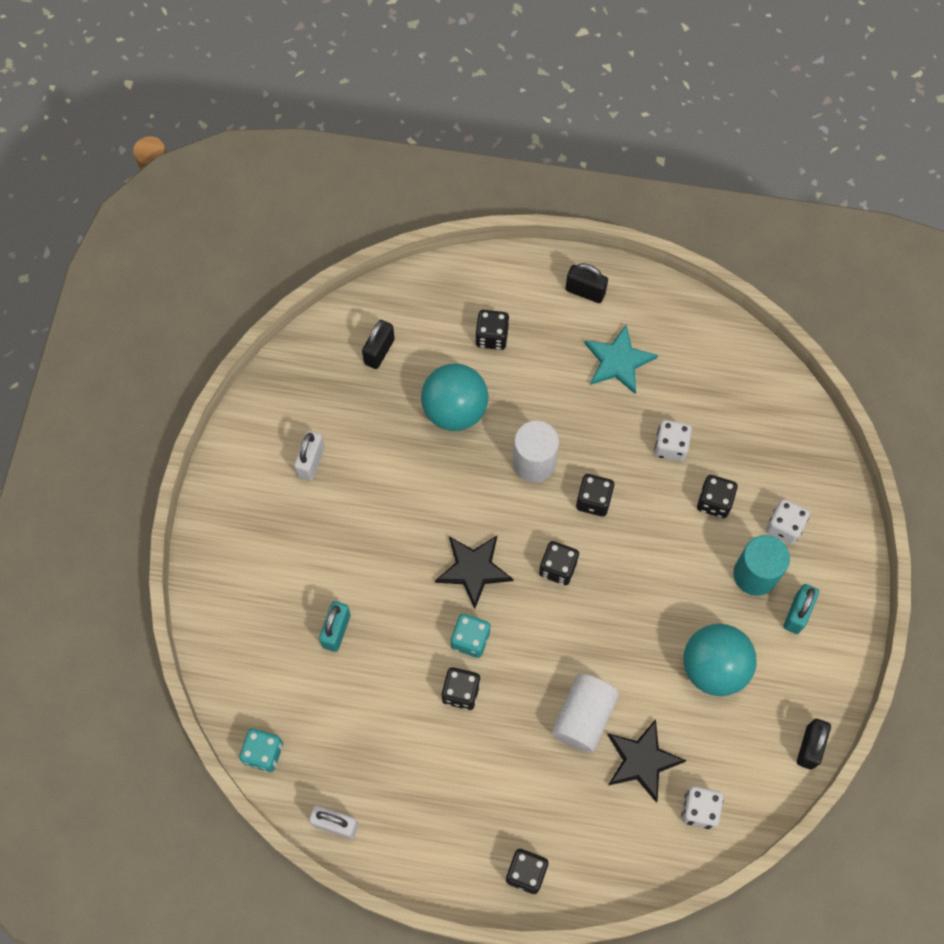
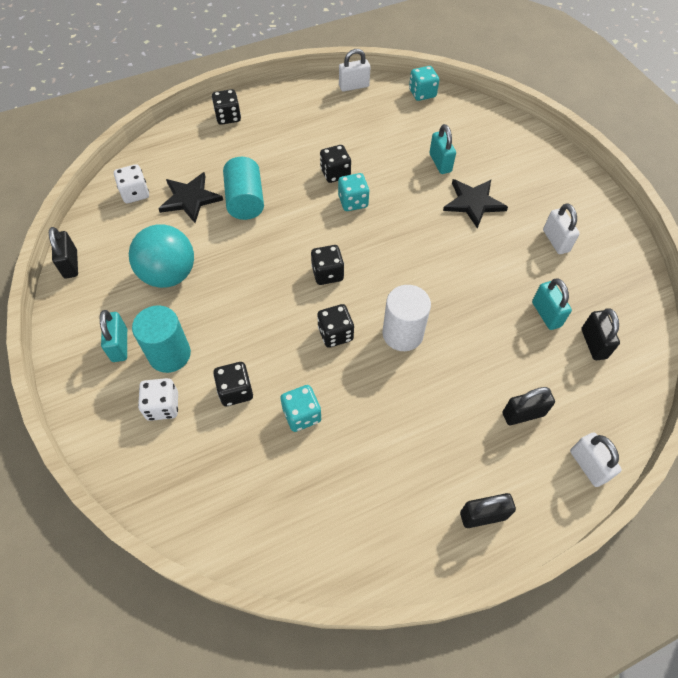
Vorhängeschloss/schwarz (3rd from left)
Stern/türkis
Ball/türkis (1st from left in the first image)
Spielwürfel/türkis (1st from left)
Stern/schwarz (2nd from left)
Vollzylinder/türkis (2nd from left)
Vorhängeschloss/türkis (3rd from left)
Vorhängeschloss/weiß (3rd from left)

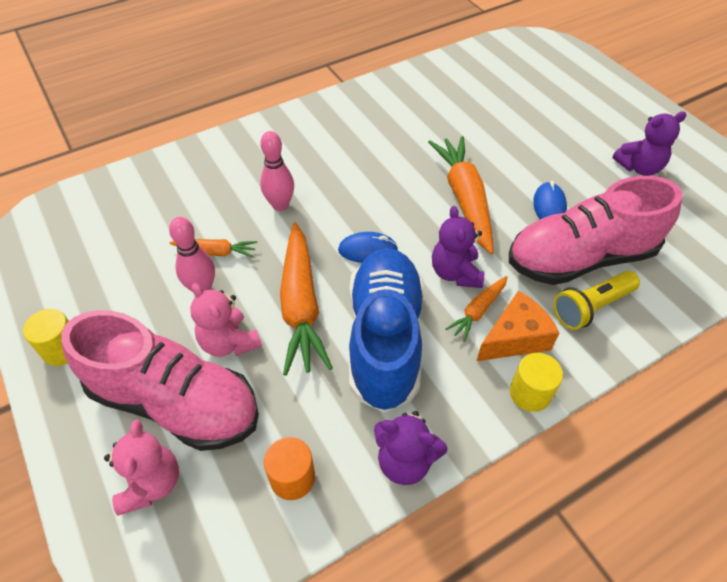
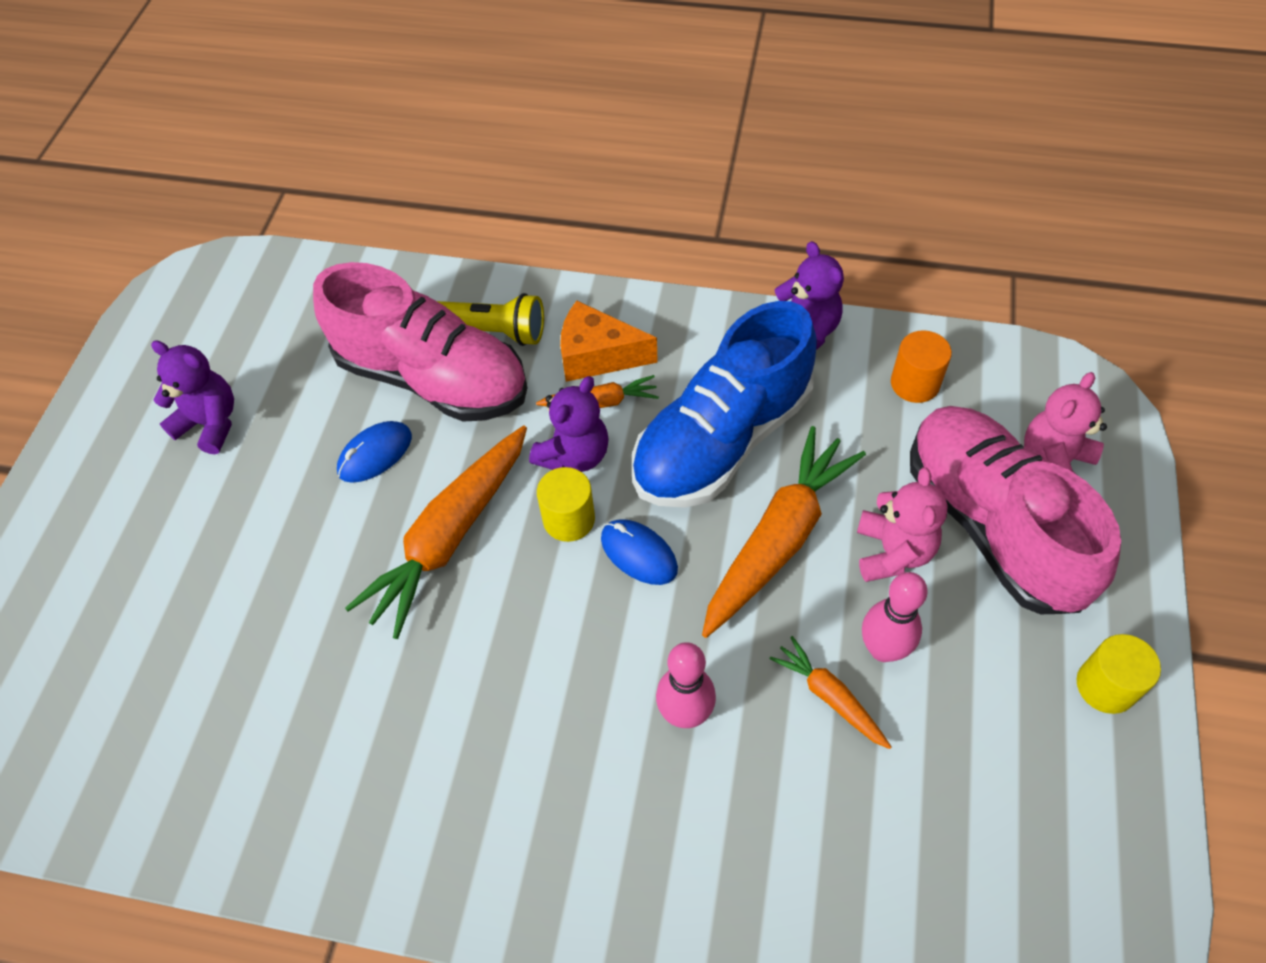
Vollzylinder/gelb (1st from left)

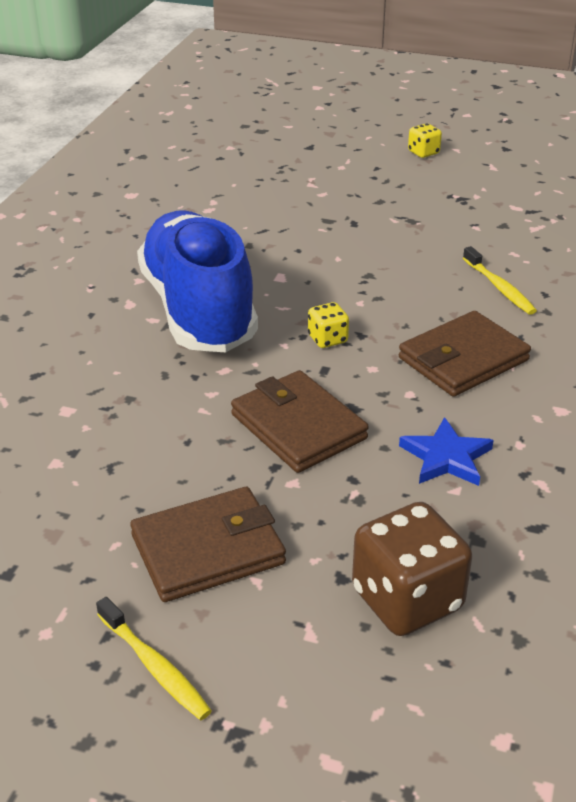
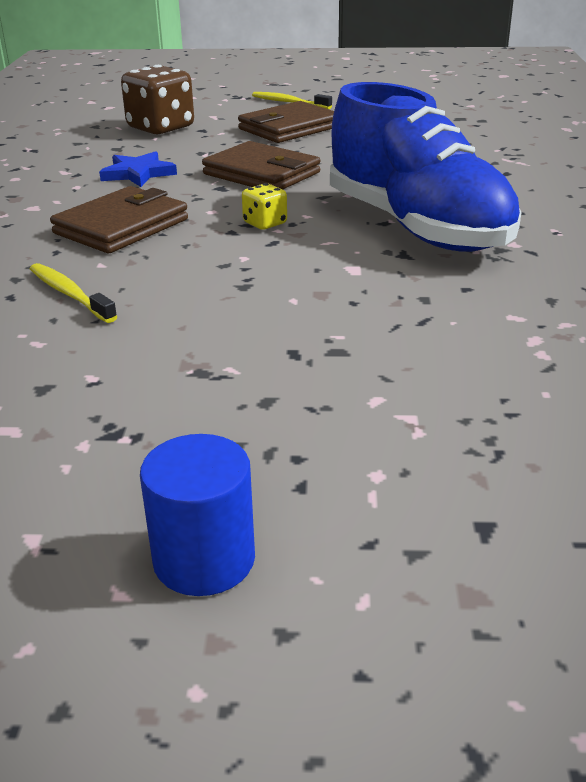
Vollzylinder/blau

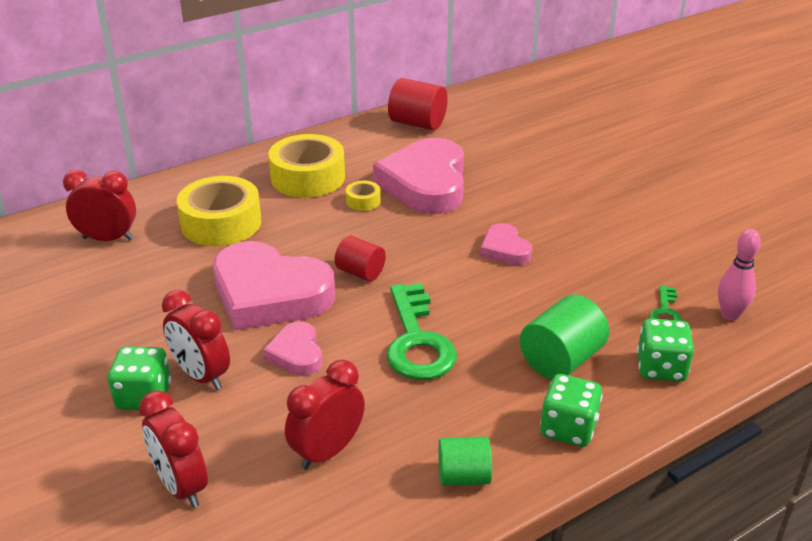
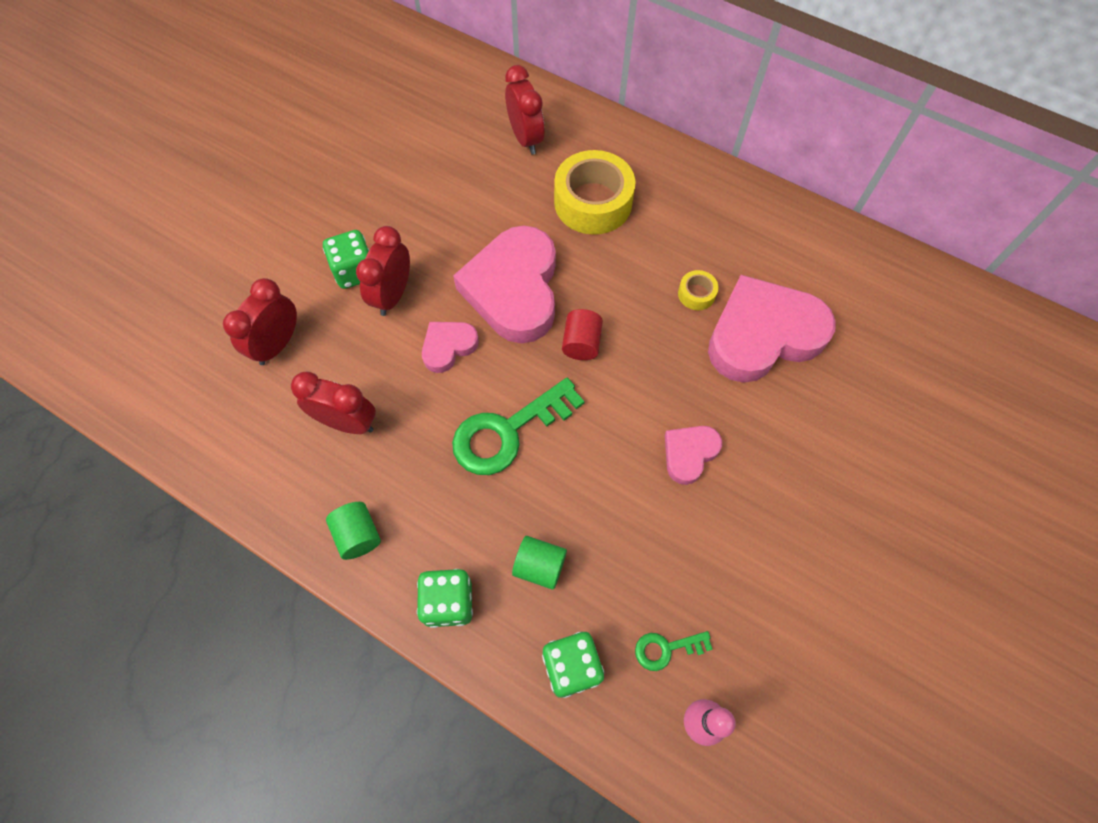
Vollzylinder/rot (2nd from left in the first image)
Klebeband/gelb (2nd from left in the first image)
Vollzylinder/grün (2nd from left)

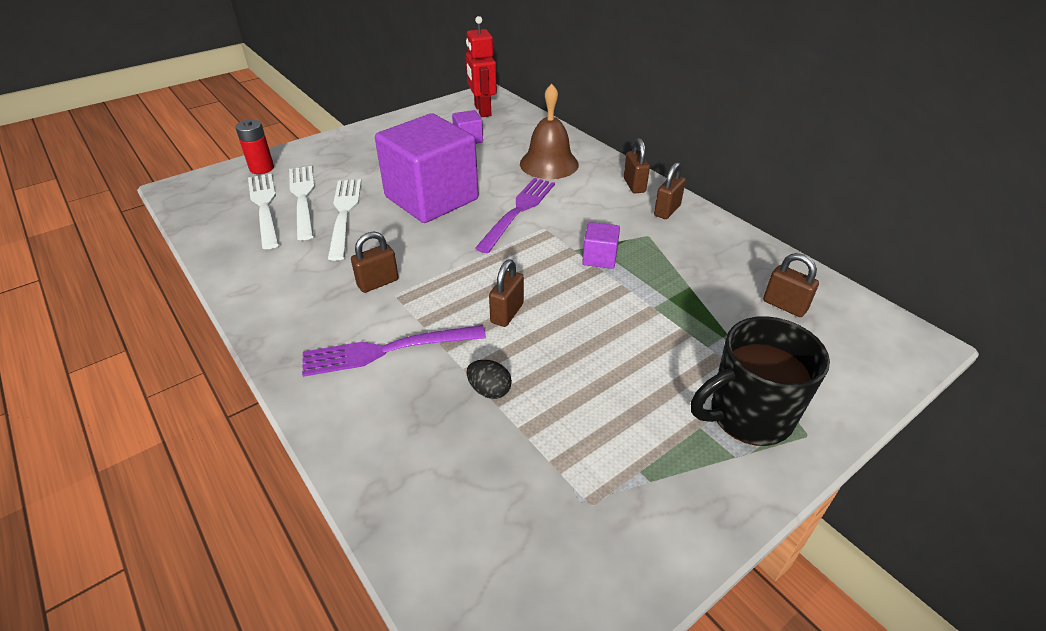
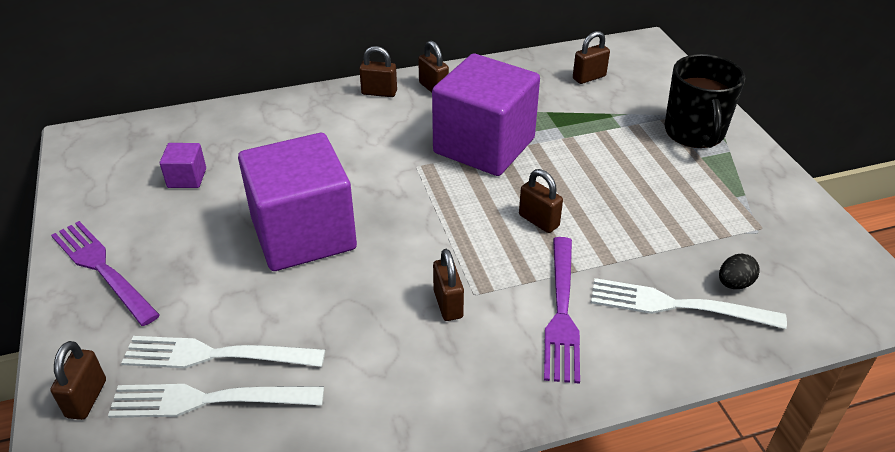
Roboter/rot
Glocke/braun
Vorhängeschloss/braun (1st from left)
Gabel/lila (1st from left)
Gabel/weiß (3rd from left)
Kubus/lila (3rd from left)
Ei/schwarz

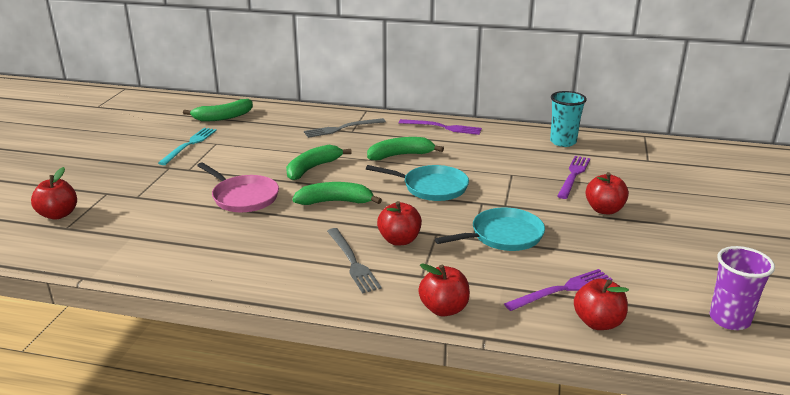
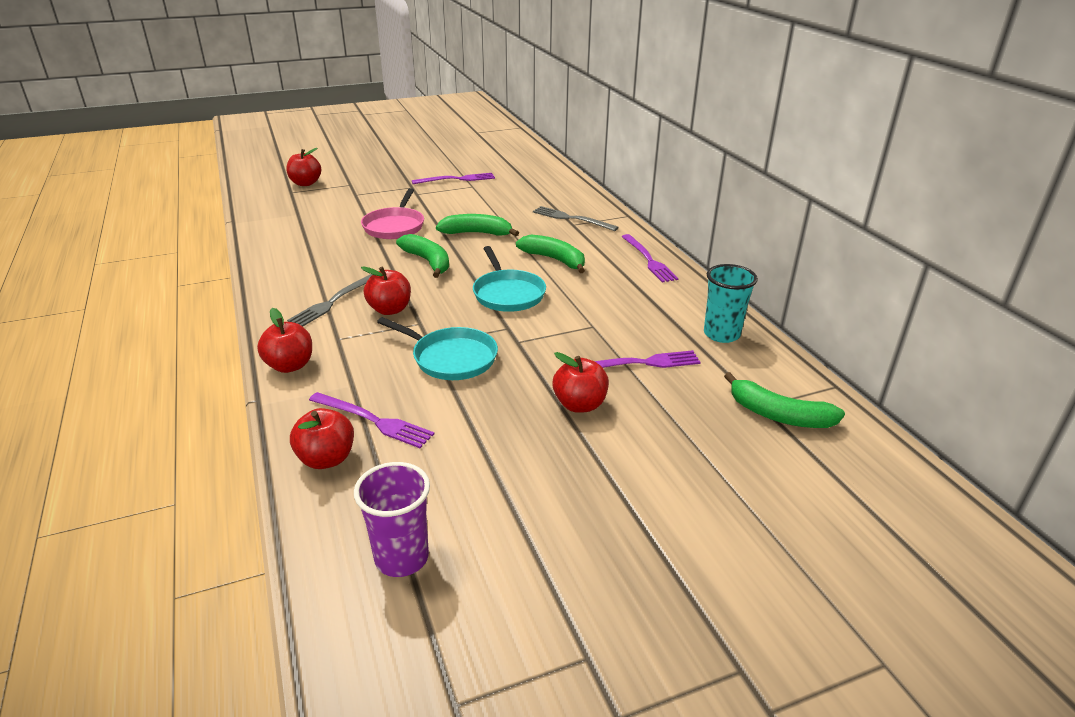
Banane/grün (4th from left)
Gabel/lila (2nd from left)

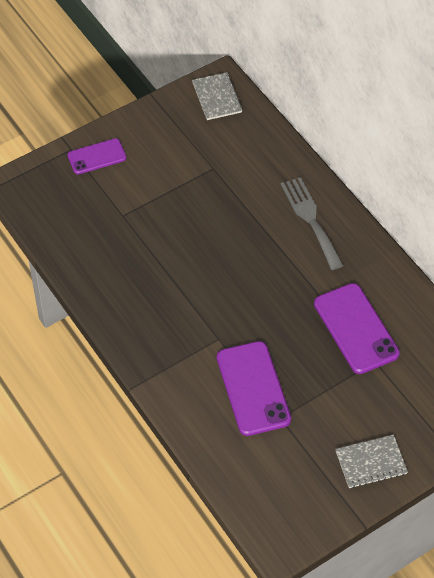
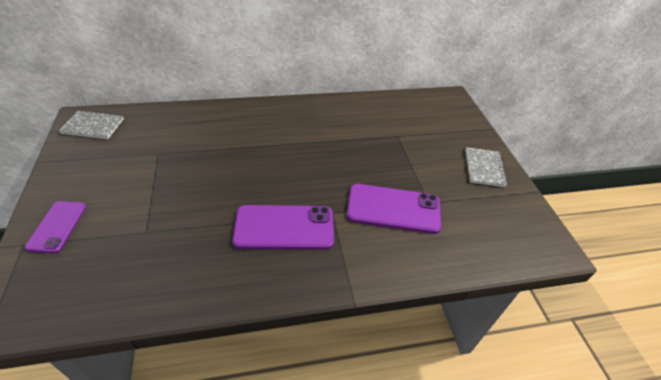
Gabel/grau
Handy/lila (2nd from left)

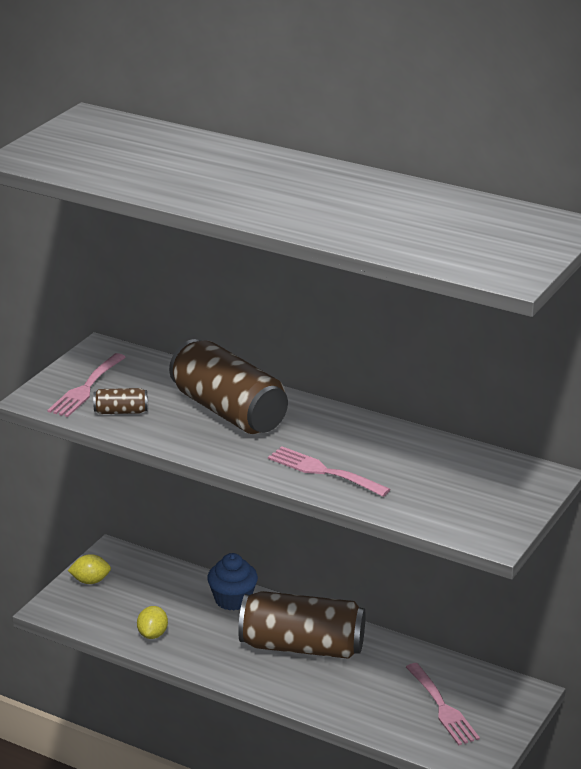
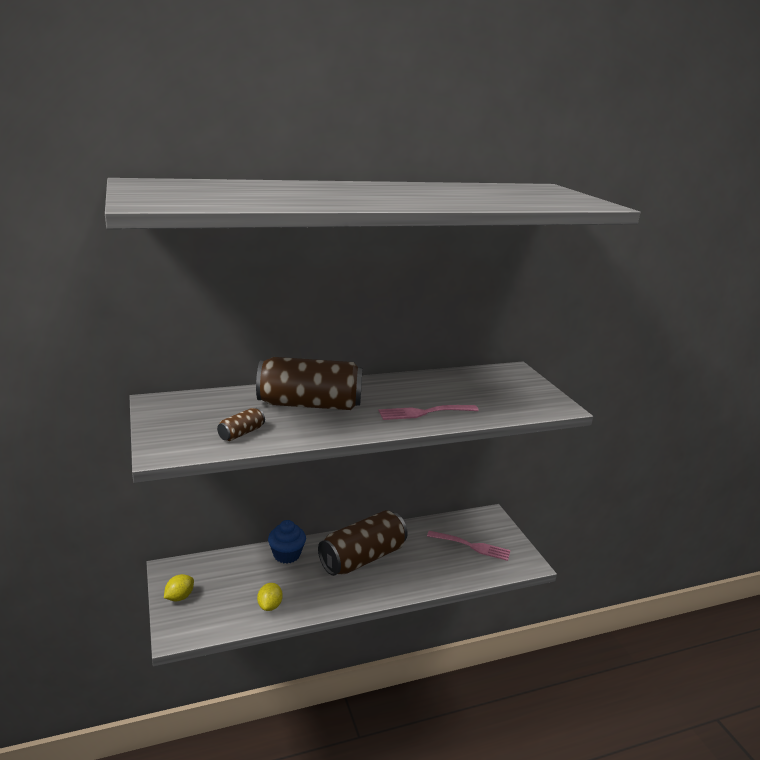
Gabel/rosa (1st from left in the first image)
Zitrone/gelb (2nd from left)

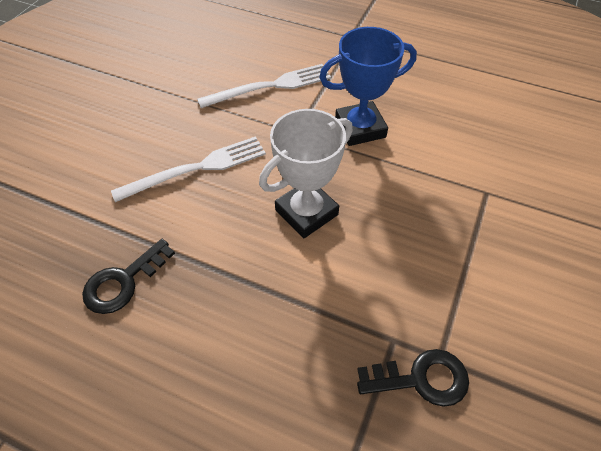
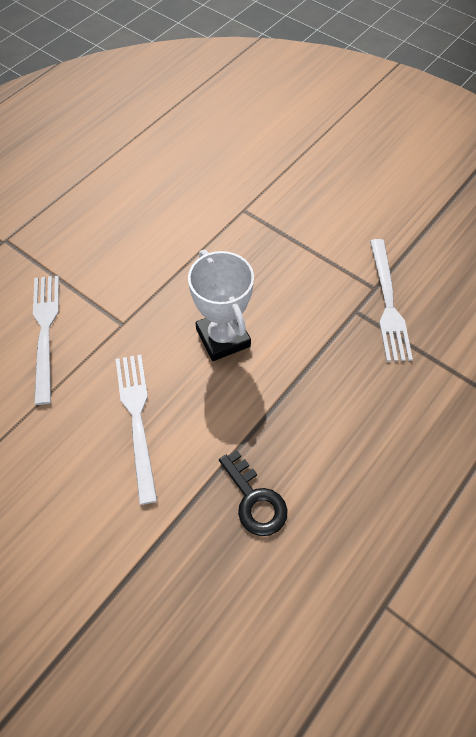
Pokal/blau
Gabel/weiß (3rd from left)

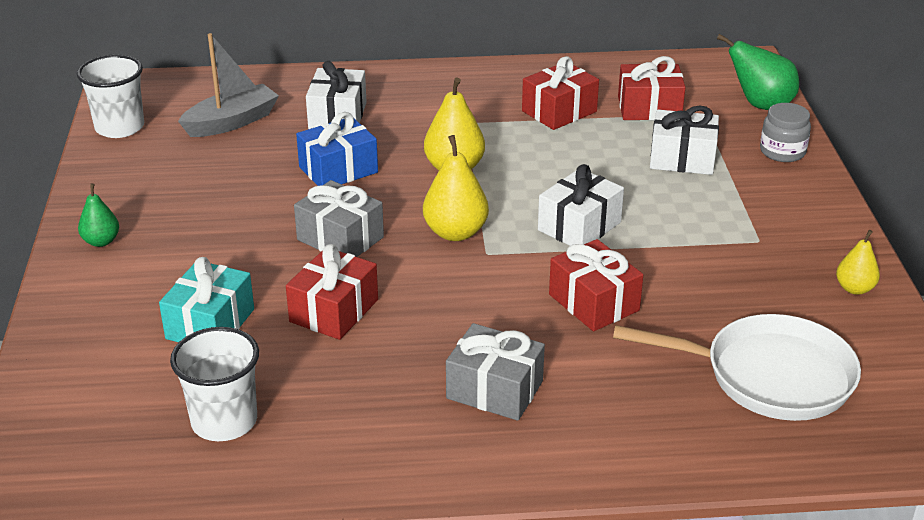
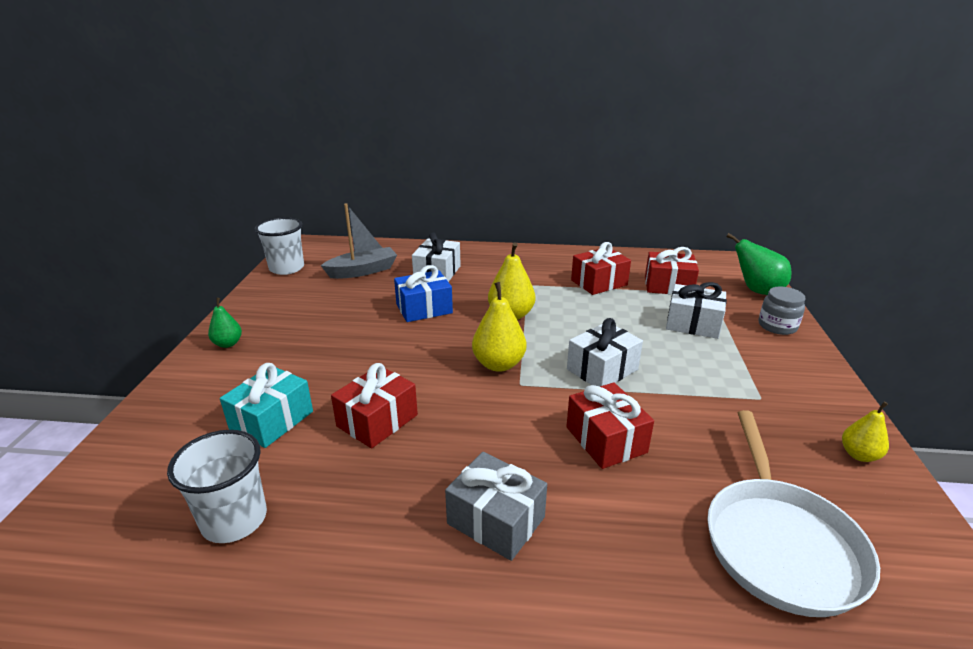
Geschenk/grau (1st from left in the first image)
Pfanne/weiß

